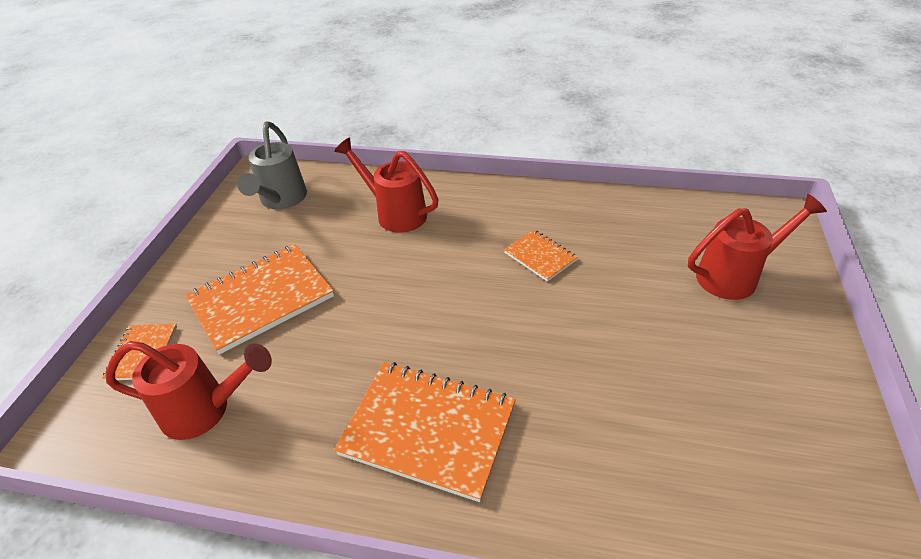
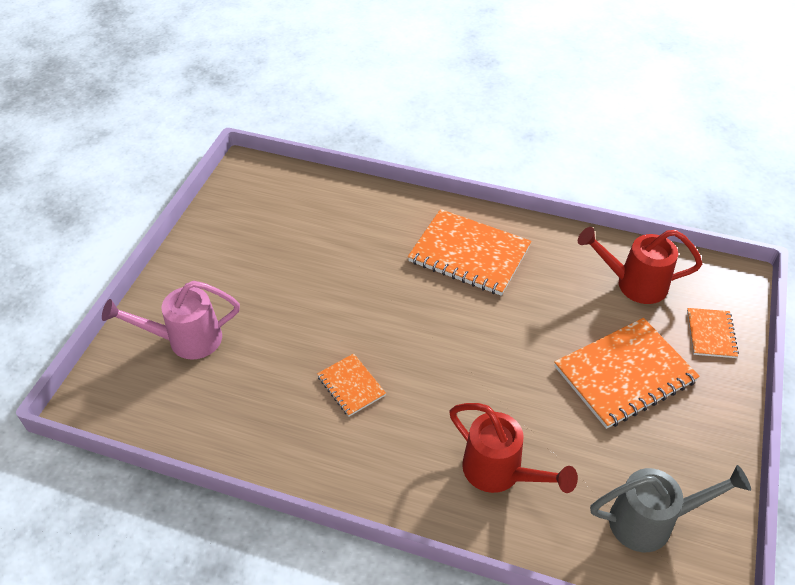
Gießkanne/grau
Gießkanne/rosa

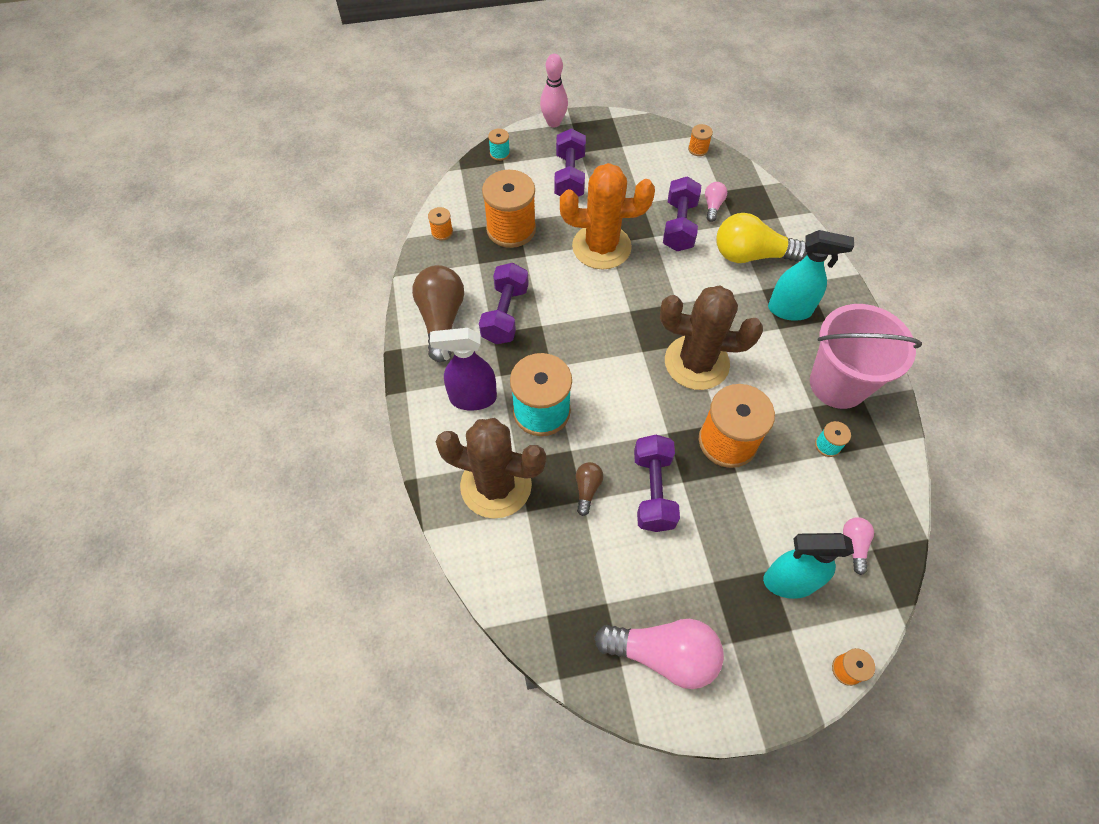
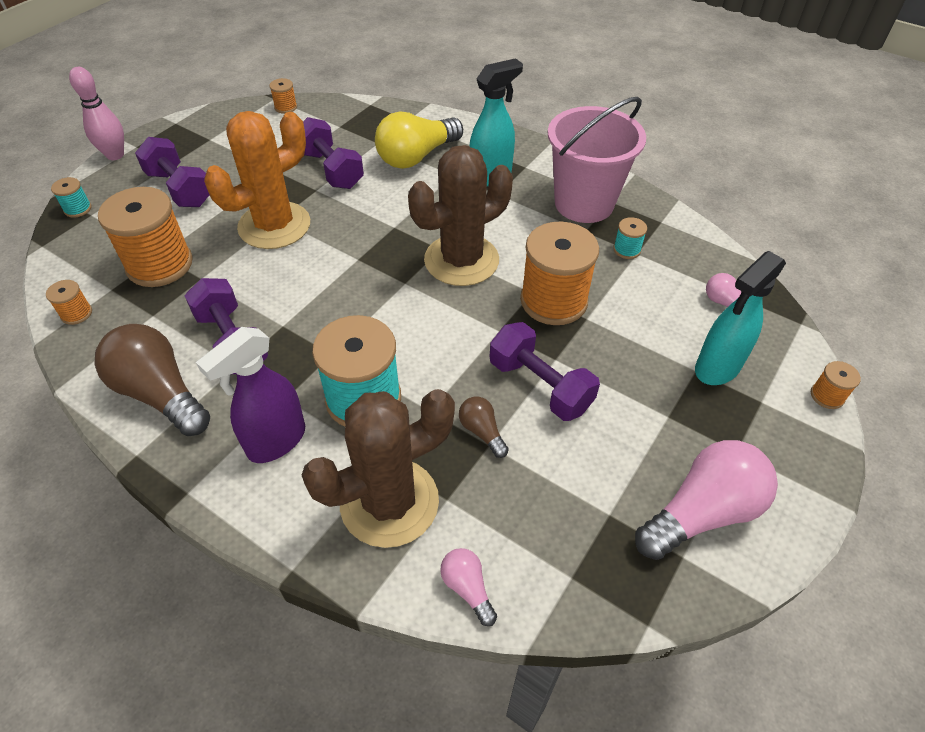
Glühbirne/rosa (1st from left)

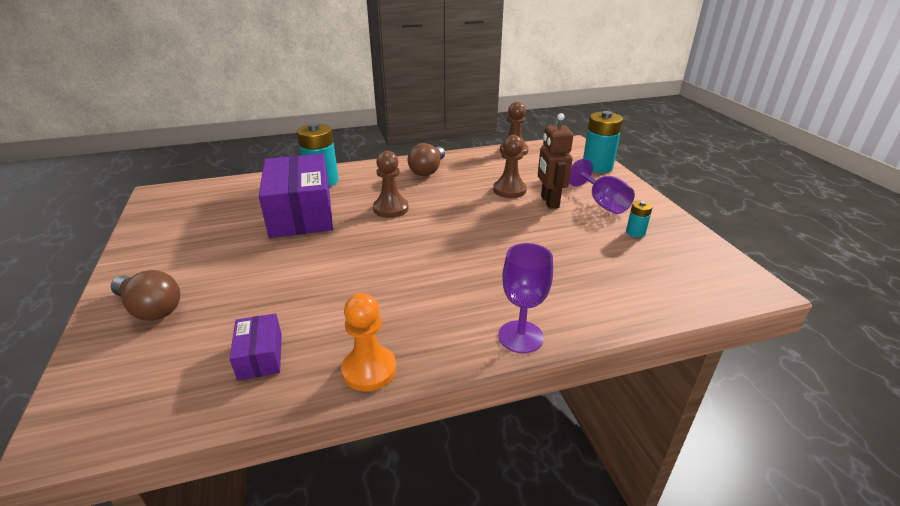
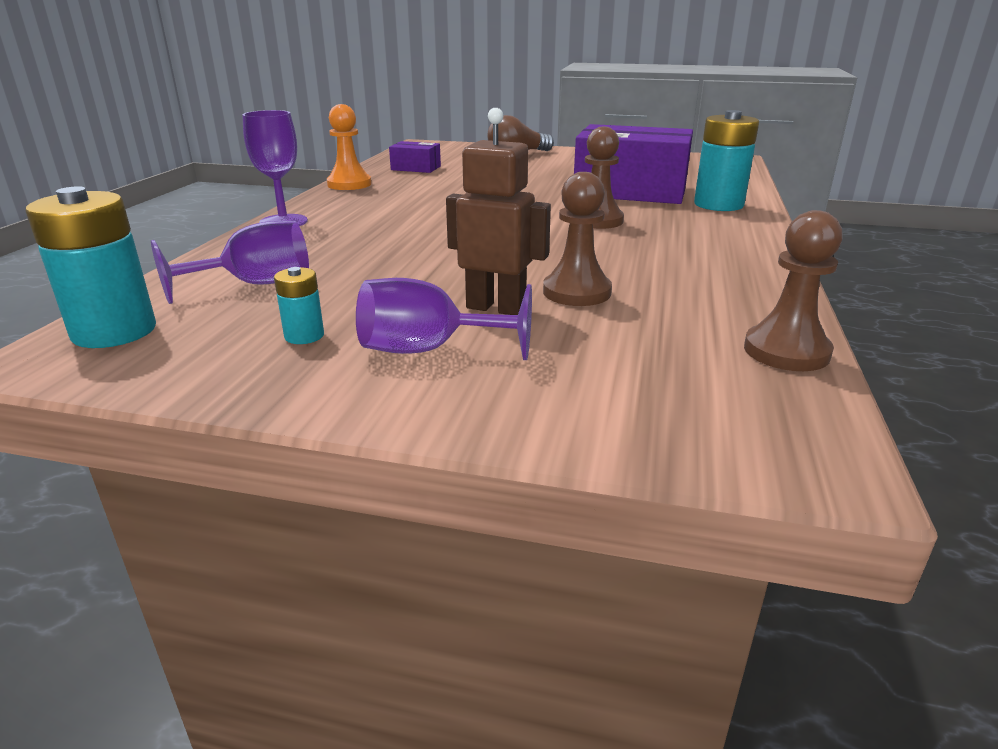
Batterie/türkis (1st from left)
Glühbirne/braun (2nd from left in the first image)
Kelch/lila (1st from left)

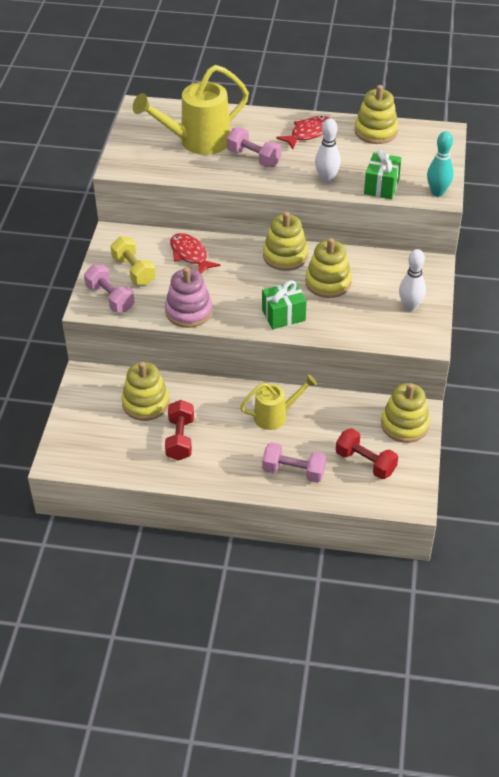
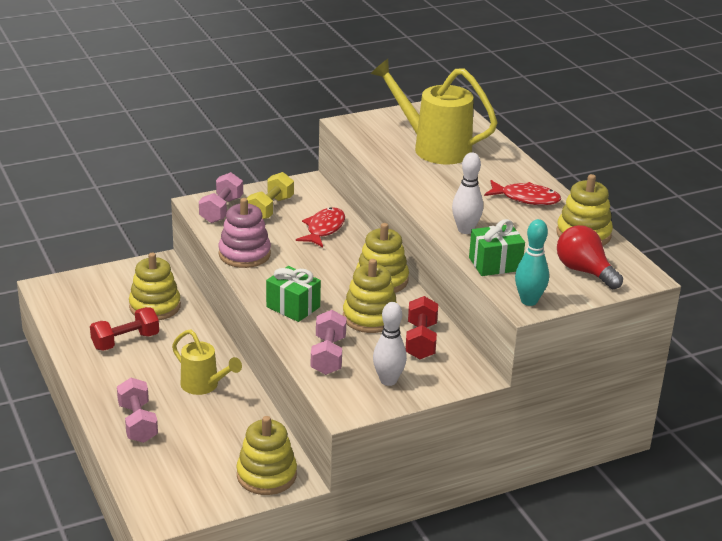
Hantel/rosa (3rd from left)
Hantel/rot (2nd from left)
Glühbirne/rot

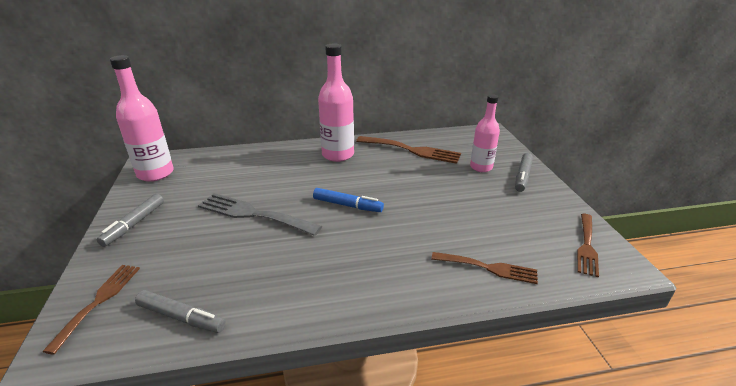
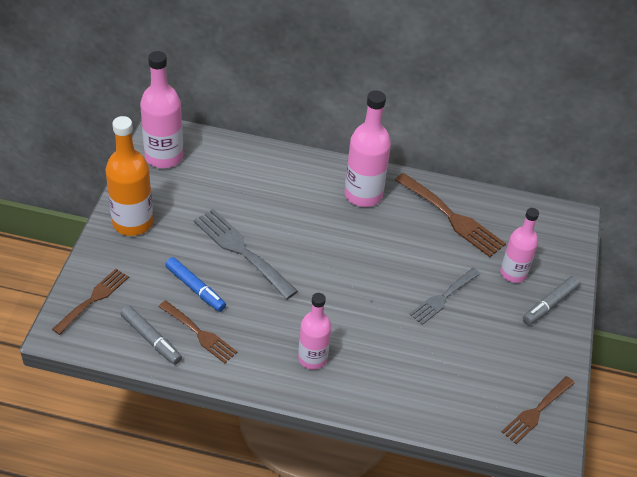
Filzstift/blau
Flasche/orange
Gabel/braun (2nd from left)
Gabel/grau (2nd from left)
Flasche/rosa (2nd from left)

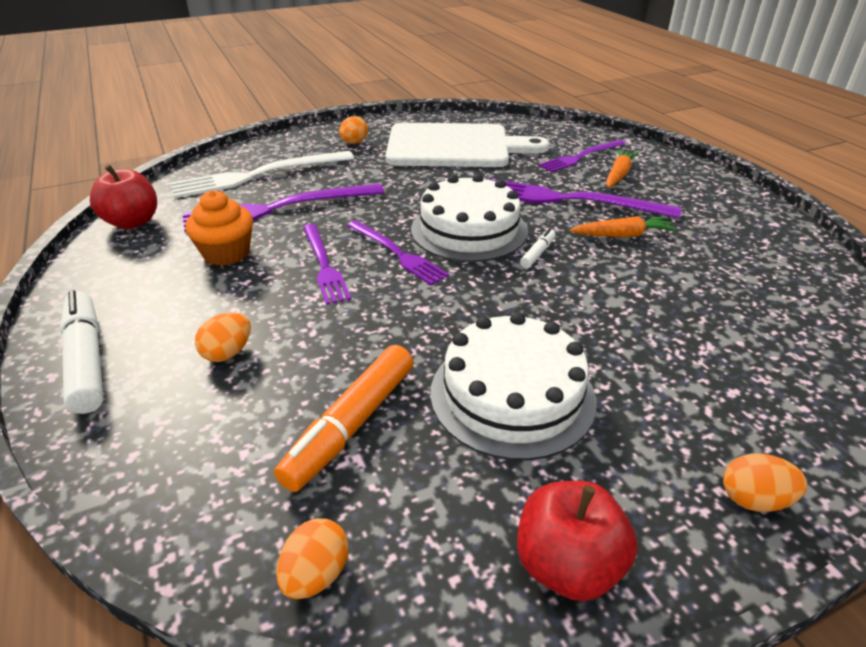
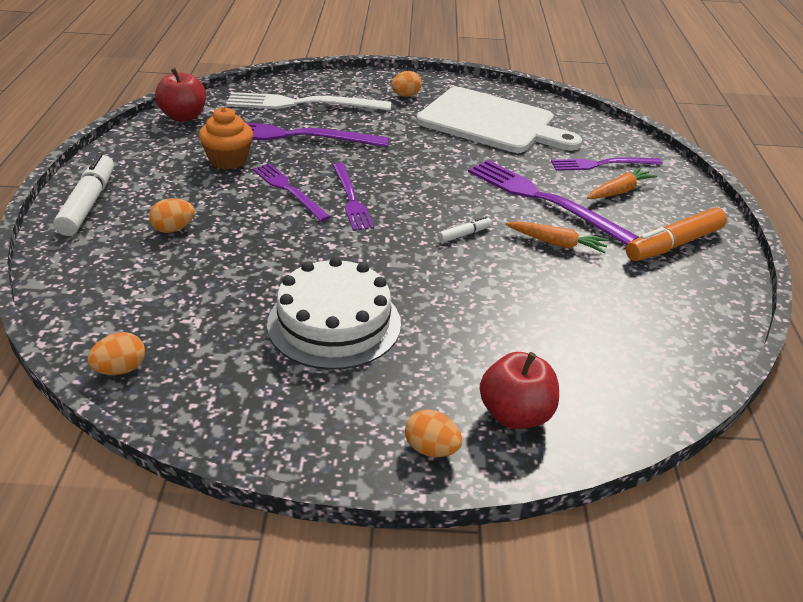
Kuchen/weiß (1st from left in the first image)
Gabel/lila (1st from left)
Filzstift/orange
Apfel/rot (2nd from left)

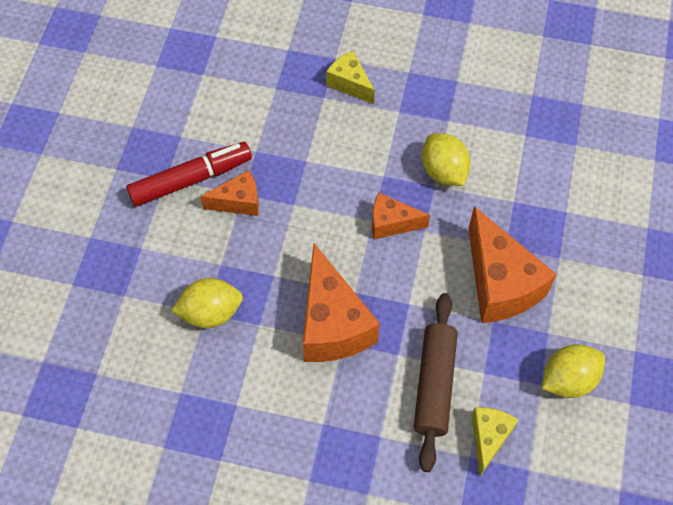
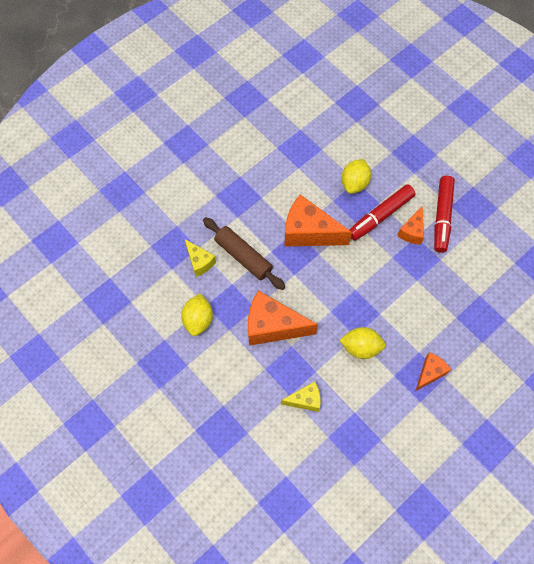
Käse/gelb (2nd from left)
Käse/orange (4th from left)
Filzstift/rot (1st from left)

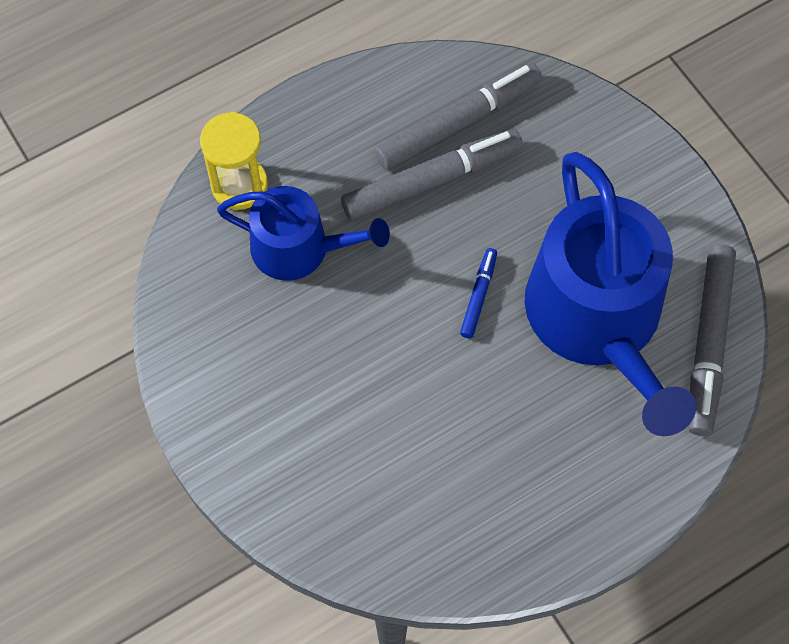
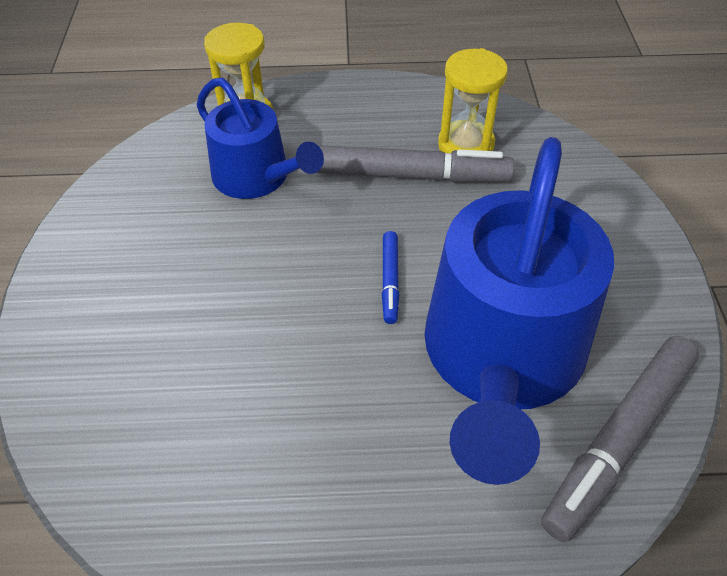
Sanduhr/gelb (2nd from left)
Filzstift/blau

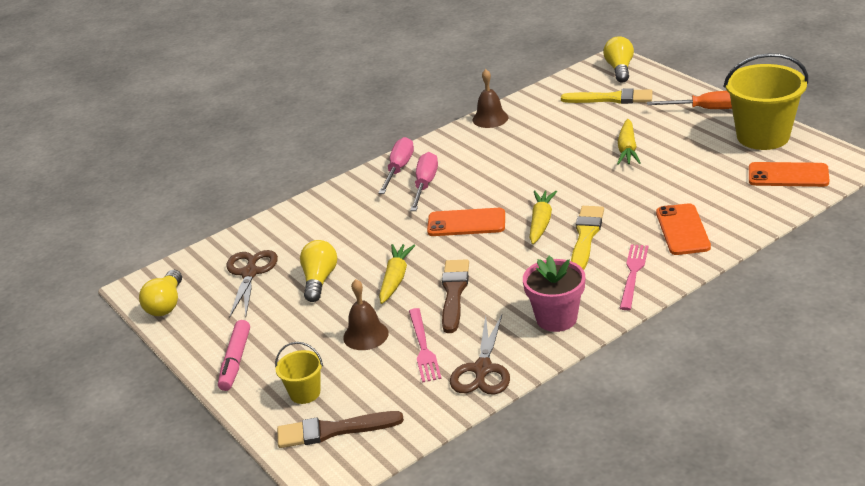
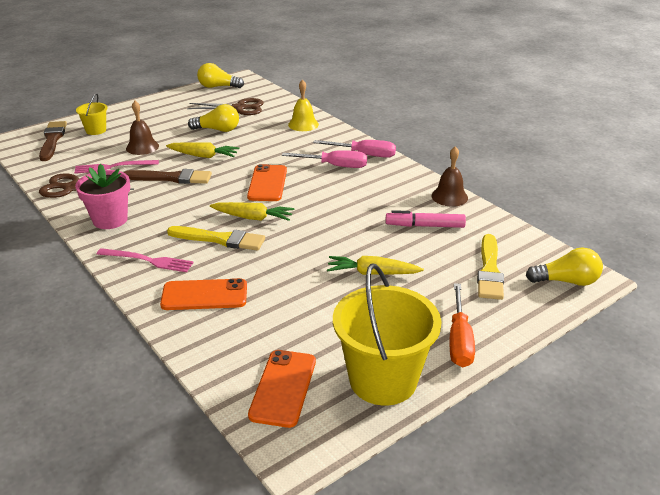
Filzstift/rosa
Glocke/gelb

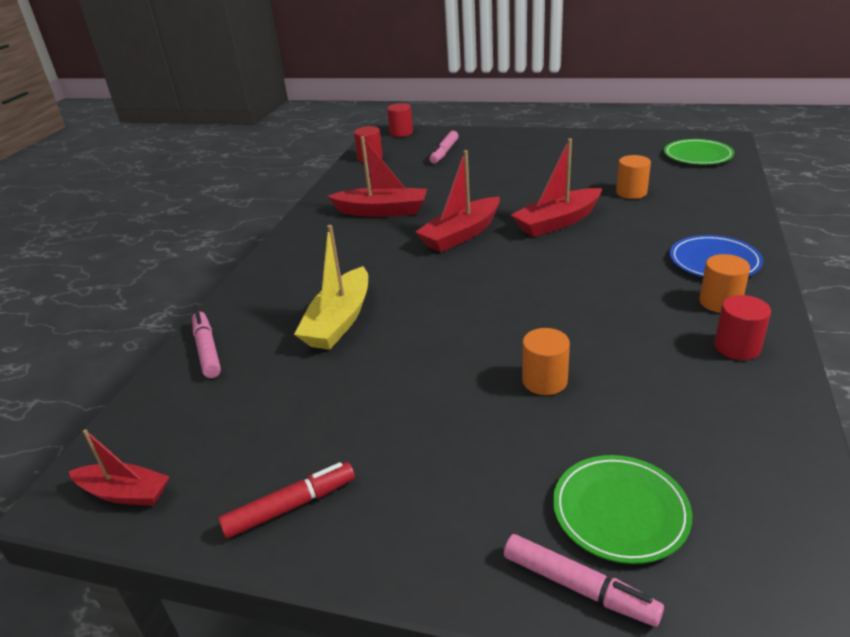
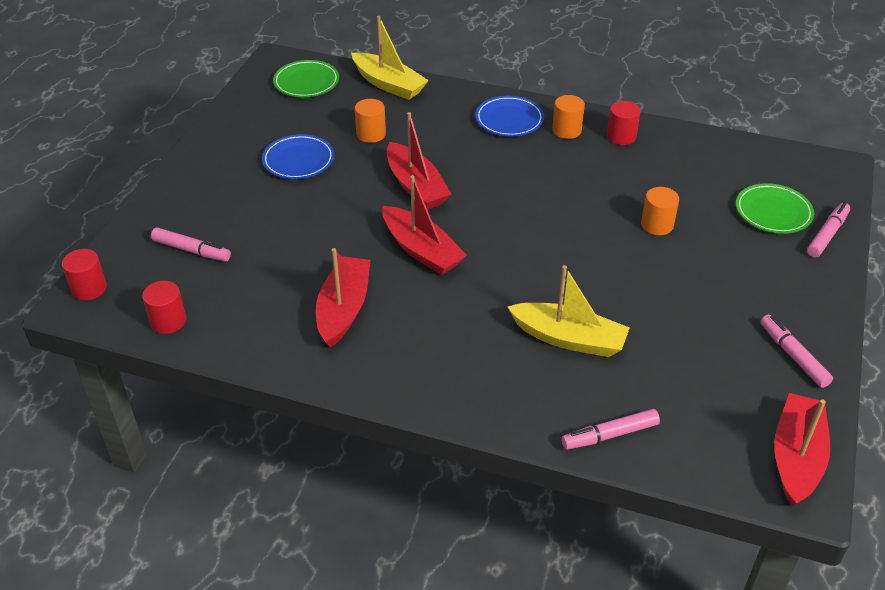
Boot/rot (4th from left)
Filzstift/rosa (3rd from left)
Boot/gelb (1st from left)
Teller/blau (1st from left)

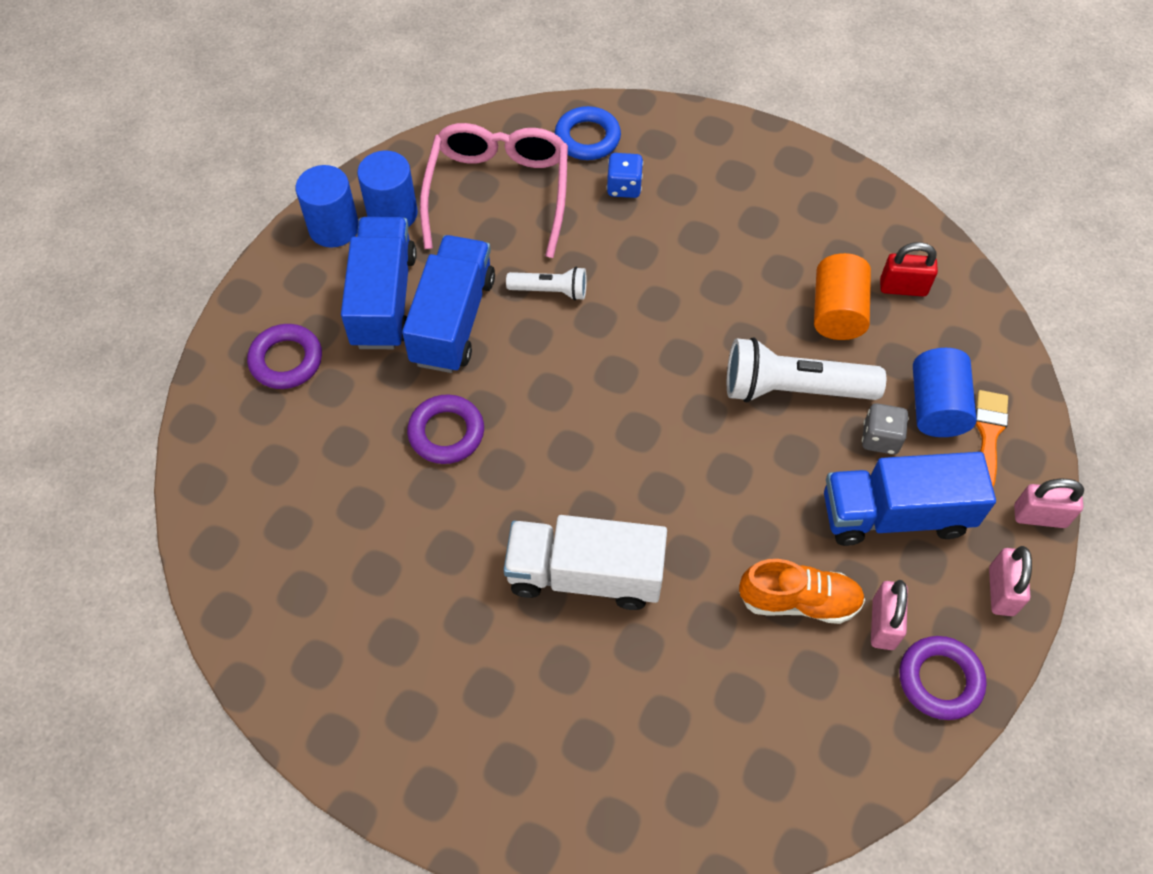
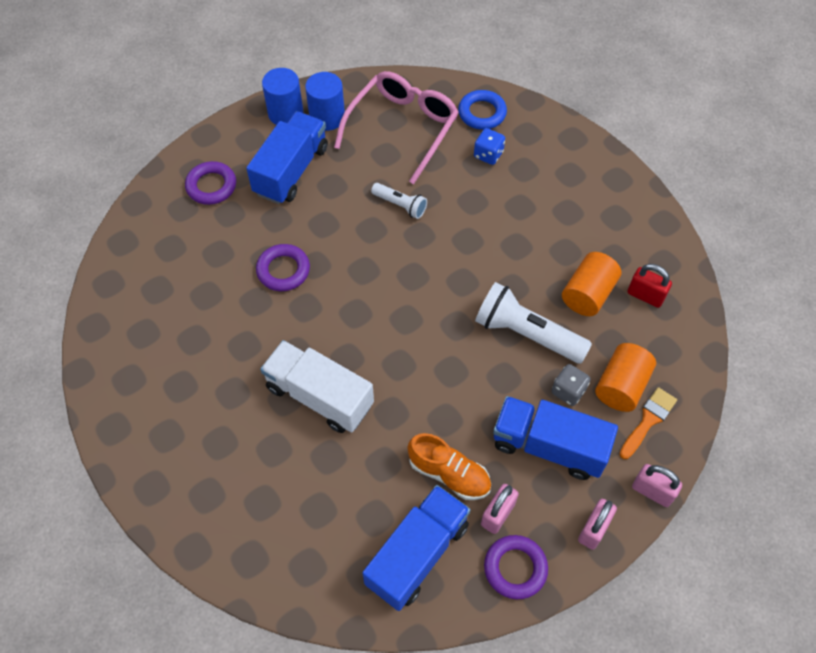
Lastwagen/blau (2nd from left)
Vollzylinder/orange (2nd from left)

